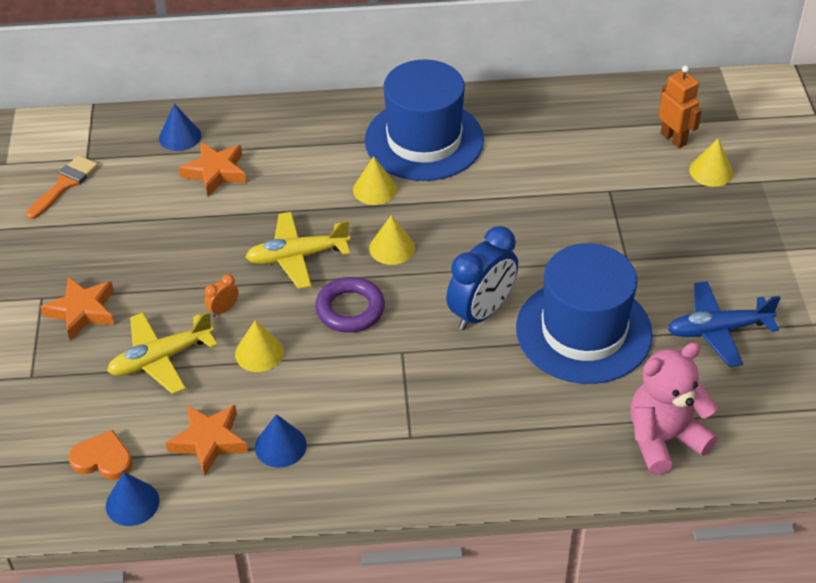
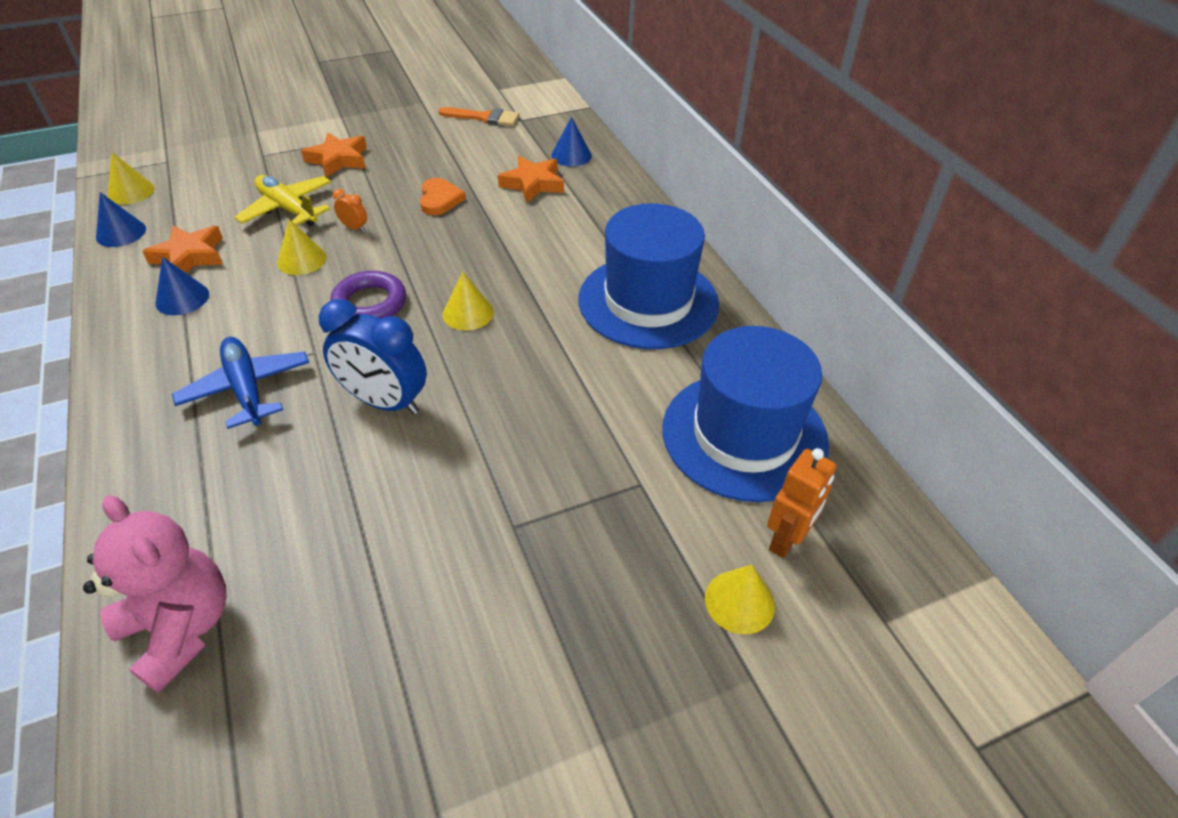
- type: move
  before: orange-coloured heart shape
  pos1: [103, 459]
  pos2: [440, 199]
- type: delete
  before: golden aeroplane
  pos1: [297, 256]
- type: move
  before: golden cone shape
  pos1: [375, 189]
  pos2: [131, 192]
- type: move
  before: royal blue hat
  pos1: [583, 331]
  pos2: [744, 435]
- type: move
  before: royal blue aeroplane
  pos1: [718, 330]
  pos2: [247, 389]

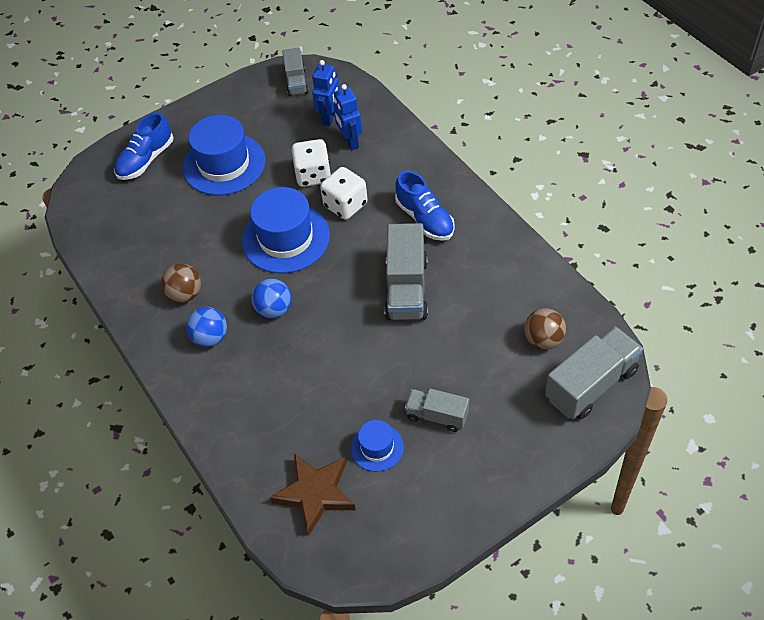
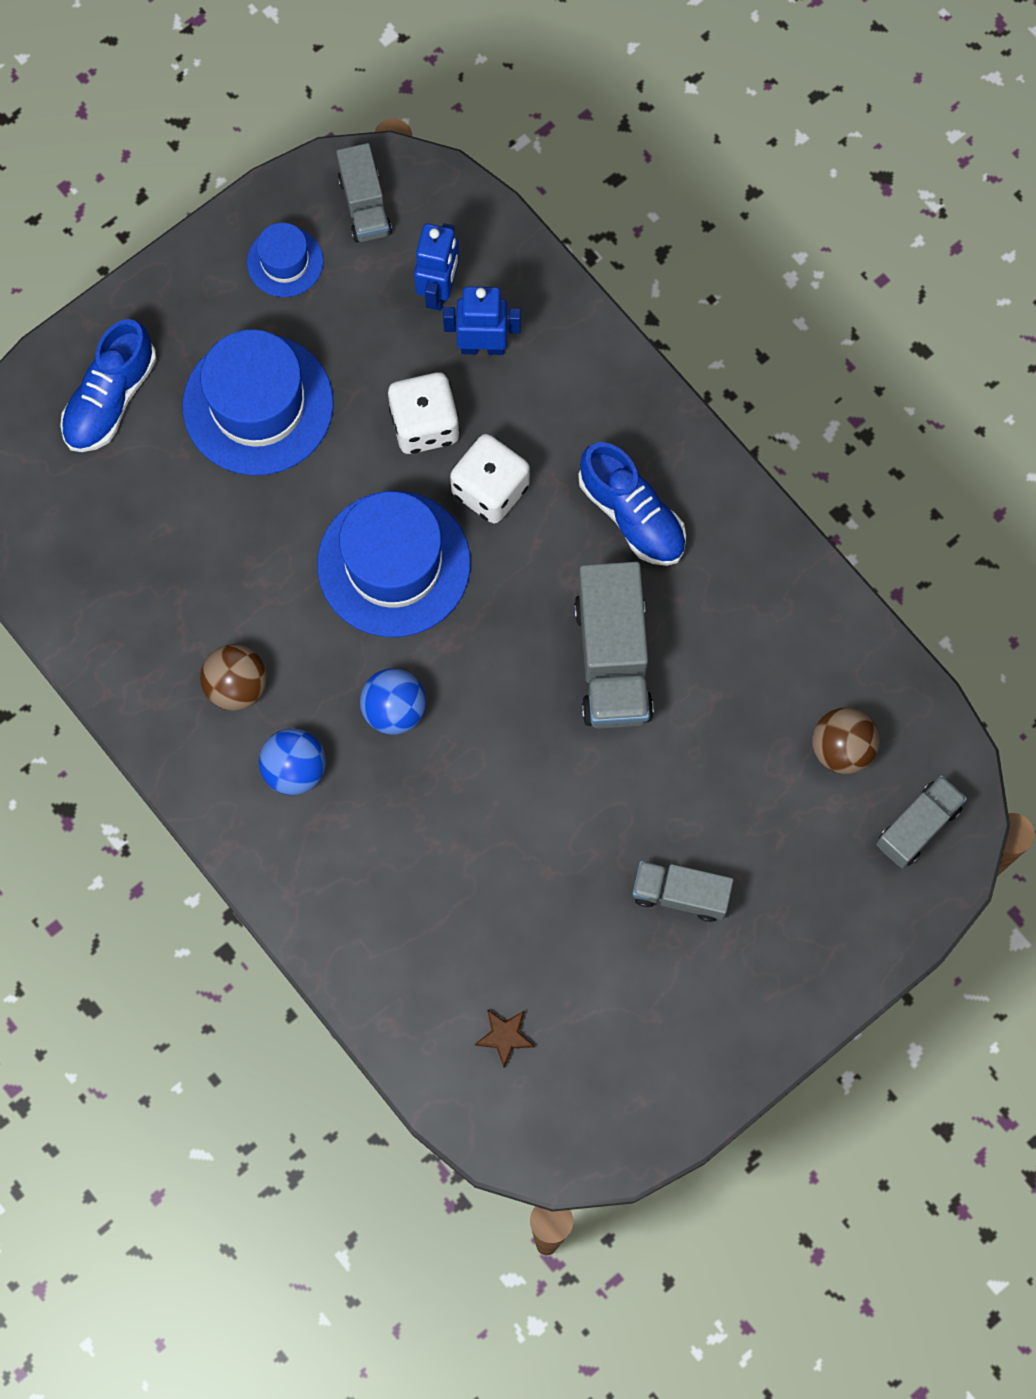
- type: resize
  before: dark brown star shape
  pos1: [315, 493]
  pos2: [505, 1036]
  scale: 0.46
- type: rotate
  before: royal blue robot figure
  pos1: [350, 141]
  pos2: [482, 346]
  turn: 120
- type: move
  before: royal blue hat
  pos1: [377, 447]
  pos2: [285, 262]
- type: resize
  before: gray toy truck
  pos1: [591, 384]
  pos2: [918, 826]
  scale: 0.6

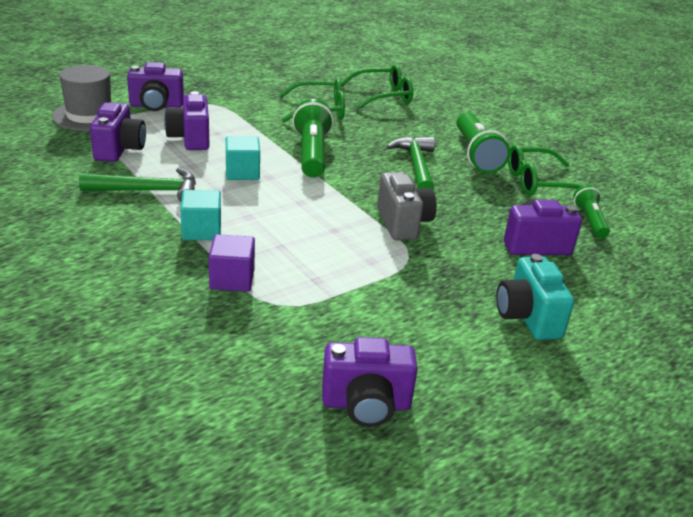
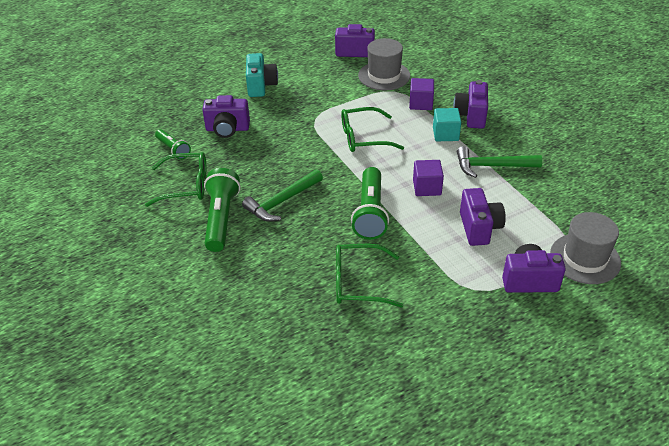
- type: move
  before: violet compact camera
  pos1: [119, 150]
  pos2: [471, 116]
- type: recolor
  before: teal cube
  after: violet cube
  pos1: [242, 172]
  pos2: [427, 187]
- type: move
  before: emerald glasses
  pos1: [383, 96]
  pos2: [363, 137]
- type: delete
  before: gray compact camera
  pos1: [403, 223]
- type: rotate
  before: emerald hammer
  pos1: [416, 165]
  pos2: [282, 202]
  turn: 45
- type: rotate
  before: emerald pocket torch
  pos1: [590, 220]
  pos2: [173, 149]
  turn: -45
- type: insert
  after: gray hat
  pos2: [384, 76]

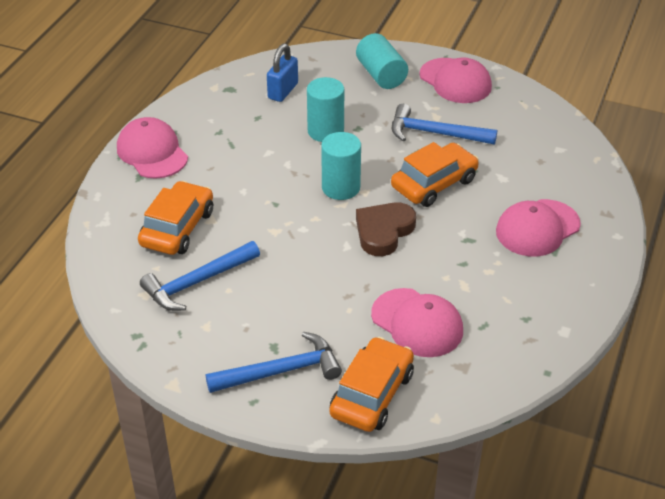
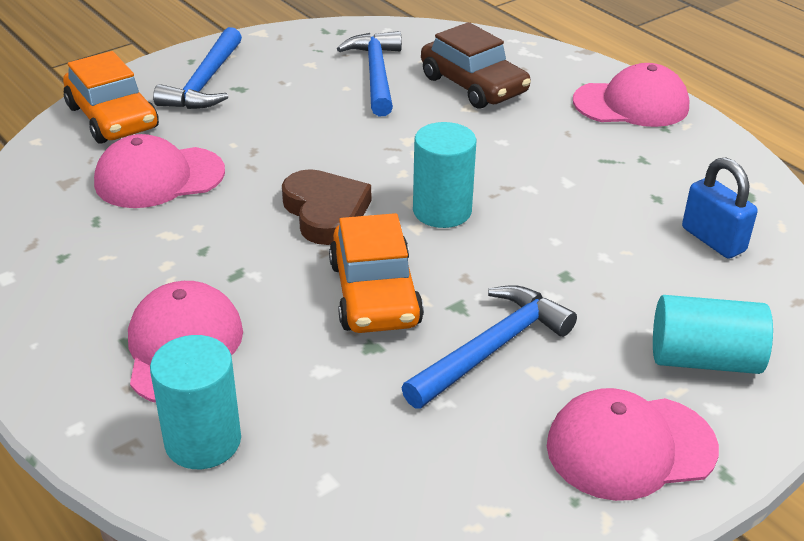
- type: recolor
  before: orange-coloured car
  after: dark brown car
  pos1: [177, 228]
  pos2: [473, 85]
- type: move
  before: teal cylinder shape
  pos1: [325, 131]
  pos2: [203, 441]

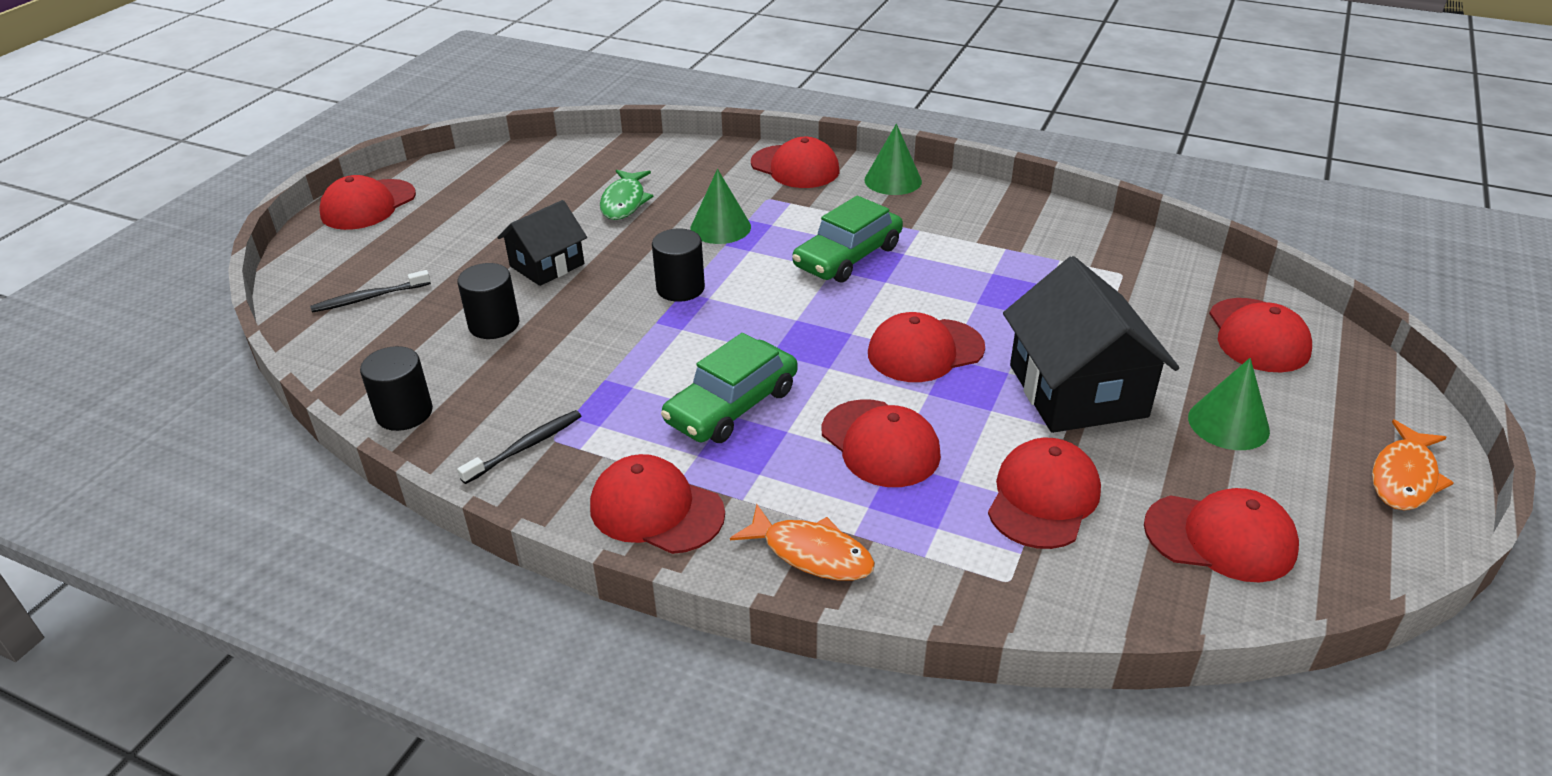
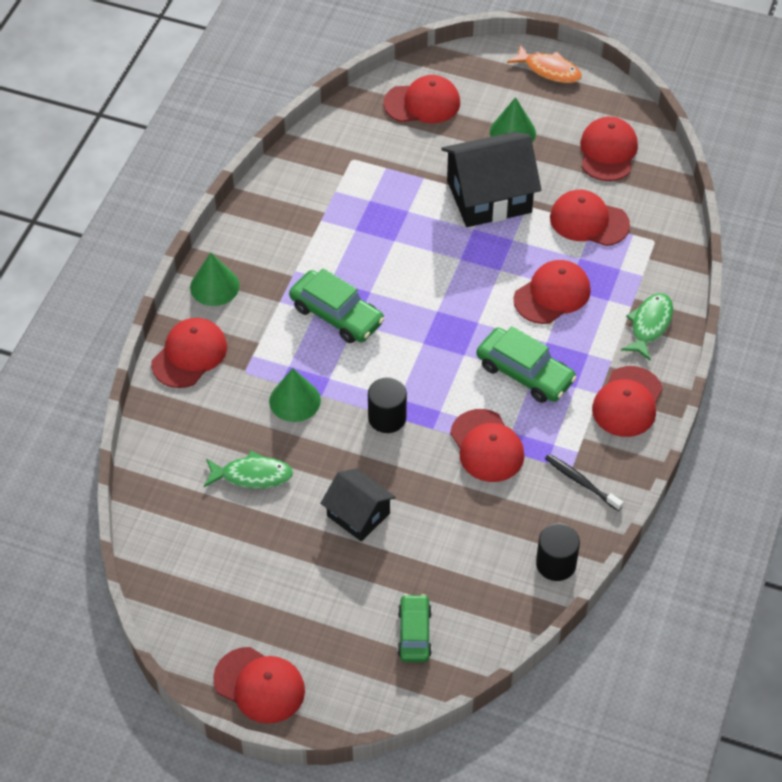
- type: replace
  before: jet-black tooth brush
  after: emerald car
  pos1: [369, 298]
  pos2: [414, 633]
- type: delete
  before: jet-black cylinder shape
  pos1: [494, 325]
- type: recolor
  before: orange-coloured fish
  after: emerald fish
  pos1: [811, 553]
  pos2: [650, 325]
- type: move
  before: scarlet cap
  pos1: [925, 351]
  pos2: [487, 446]

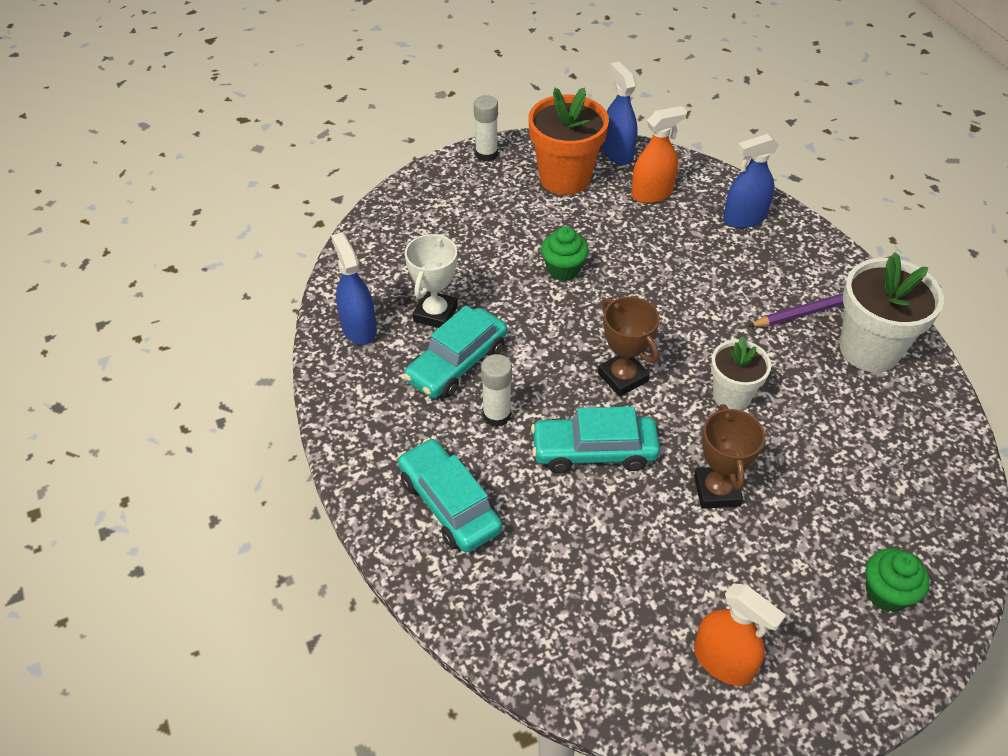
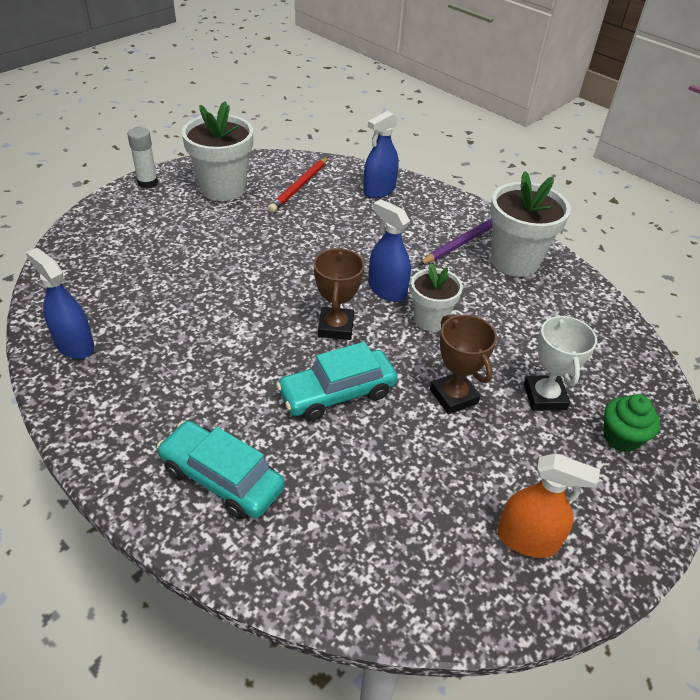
- type: delete
  before: teal car
  pos1: [457, 363]
- type: move
  before: white trophy
  pos1: [435, 314]
  pos2: [544, 397]
- type: delete
  before: white glue stick
  pos1: [497, 415]
- type: recolor
  before: orange-coloured potted plant
  after: white potted plant
  pos1: [565, 178]
  pos2: [223, 188]
- type: delete
  before: emerald fairy cake
  pos1: [563, 269]
- type: rotate
  before: dark brown trophy
  pos1: [623, 377]
  pos2: [336, 327]
  turn: 60
- type: move
  before: royal blue spray bottle
  pos1: [617, 153]
  pos2: [387, 290]
- type: replace
  before: orange-coloured spray bottle
  after: scarlet lead pencil
  pos1: [652, 193]
  pos2: [299, 186]

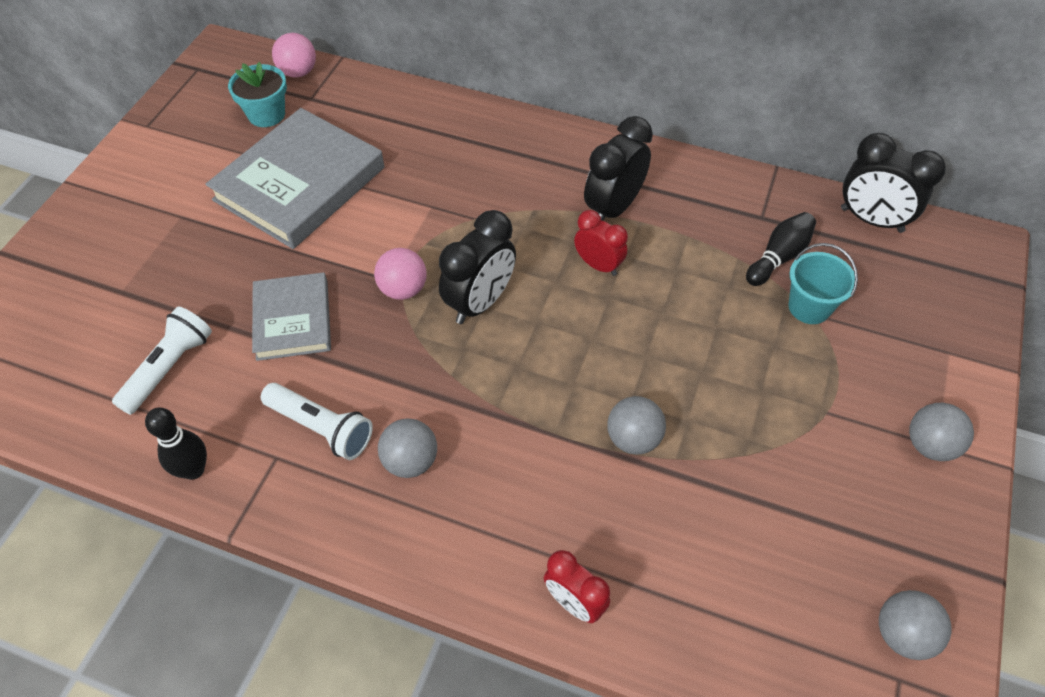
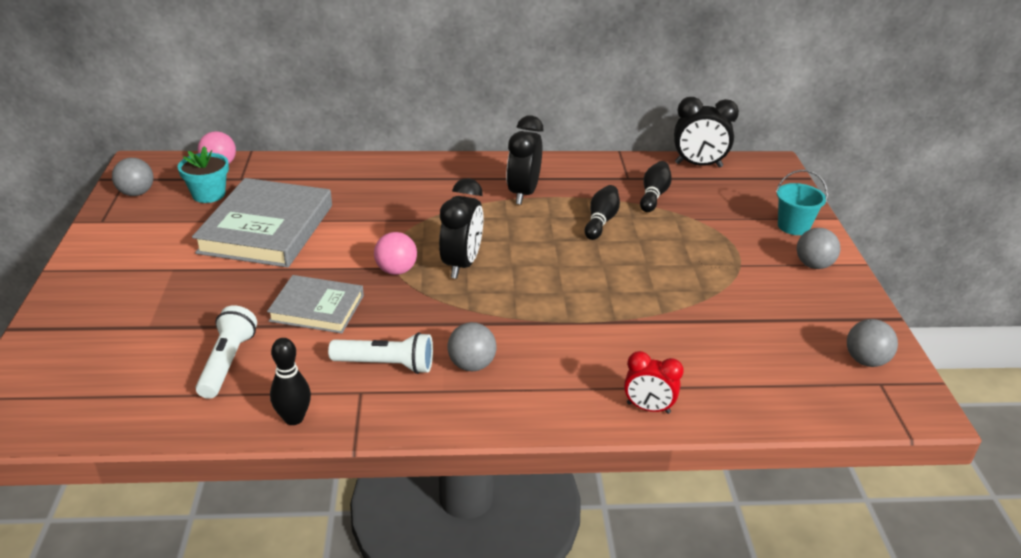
- type: rotate
  before: gray hardback
  pos1: [292, 320]
  pos2: [317, 308]
  turn: -45
- type: delete
  before: scarlet clock
  pos1: [598, 265]
- type: move
  before: gray ball
  pos1: [633, 439]
  pos2: [136, 193]
- type: move
  before: teal sand bucket
  pos1: [809, 307]
  pos2: [793, 226]
- type: insert
  after: jet-black tenpin
  pos2: [601, 221]

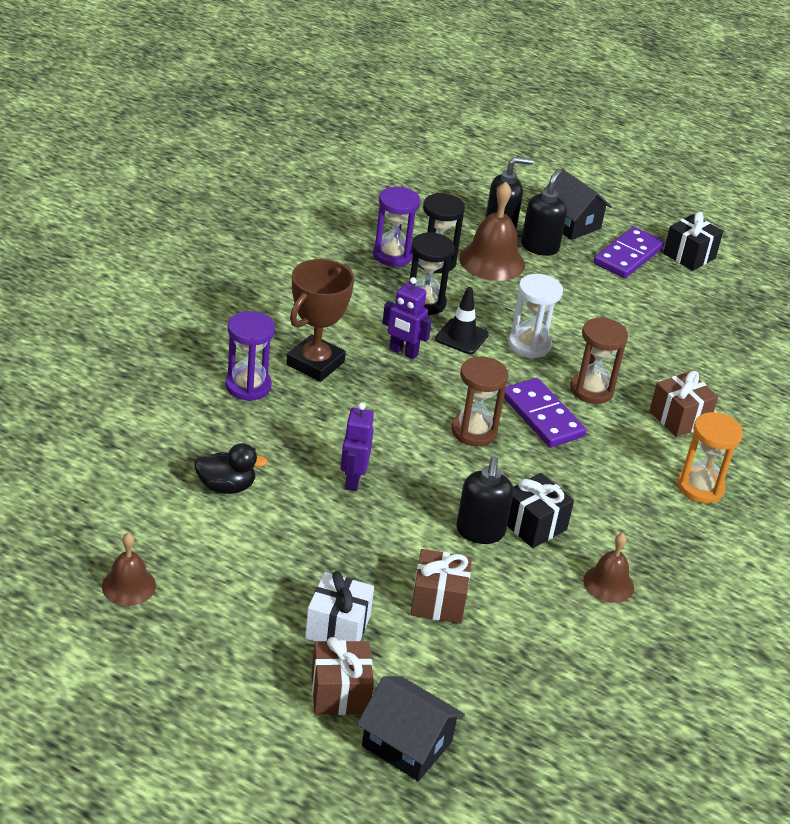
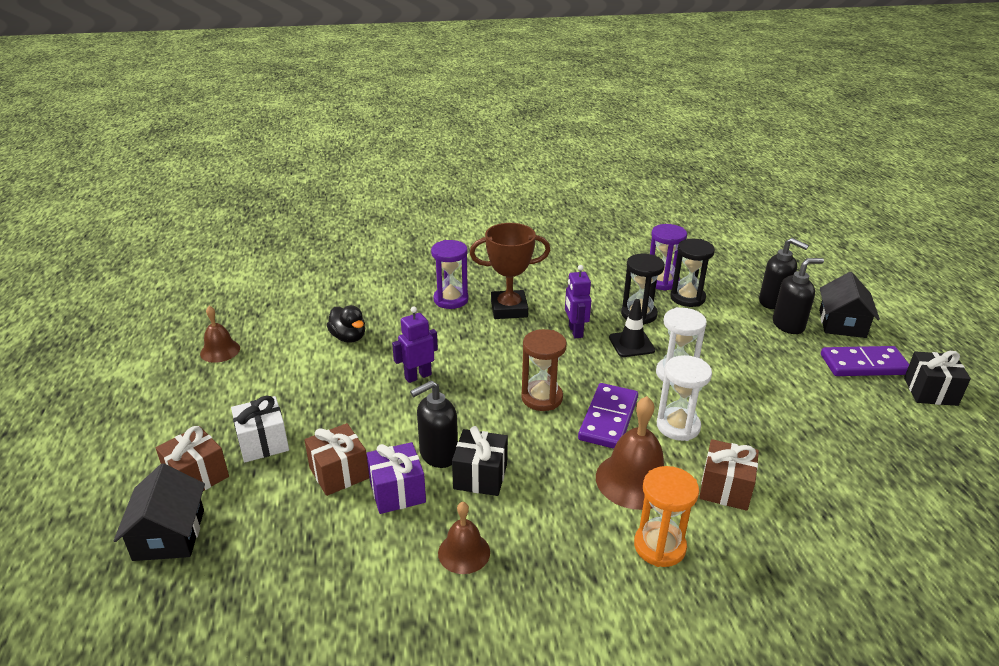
- type: move
  before: dark brown school bell
  pos1: [492, 261]
  pos2: [634, 480]
- type: recolor
  before: dark brown sandglass
  after: white sandglass
  pos1: [591, 390]
  pos2: [678, 426]
- type: insert
  after: violet gift
  pos2: [397, 492]

